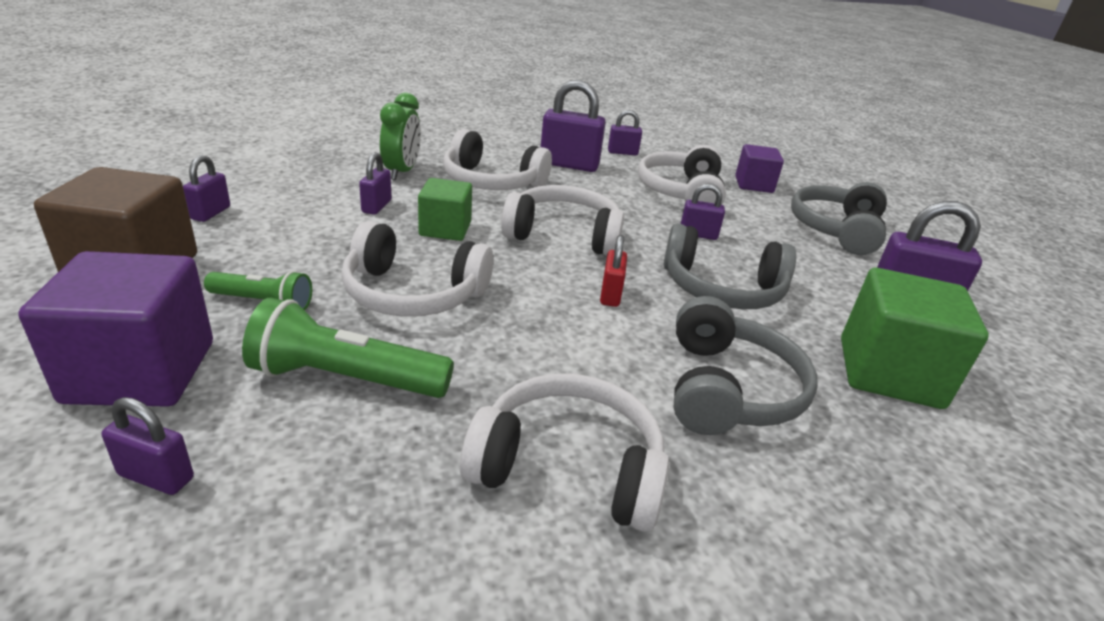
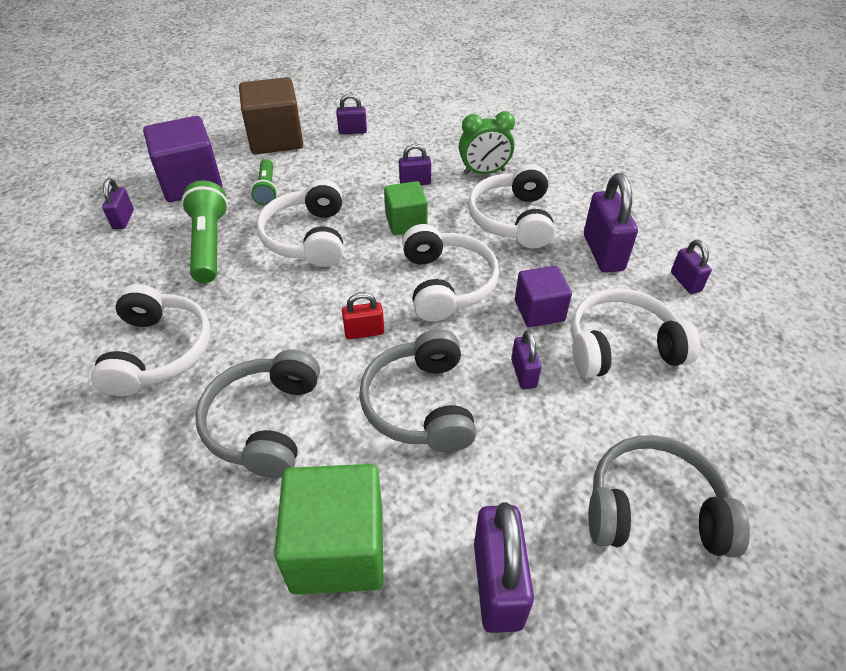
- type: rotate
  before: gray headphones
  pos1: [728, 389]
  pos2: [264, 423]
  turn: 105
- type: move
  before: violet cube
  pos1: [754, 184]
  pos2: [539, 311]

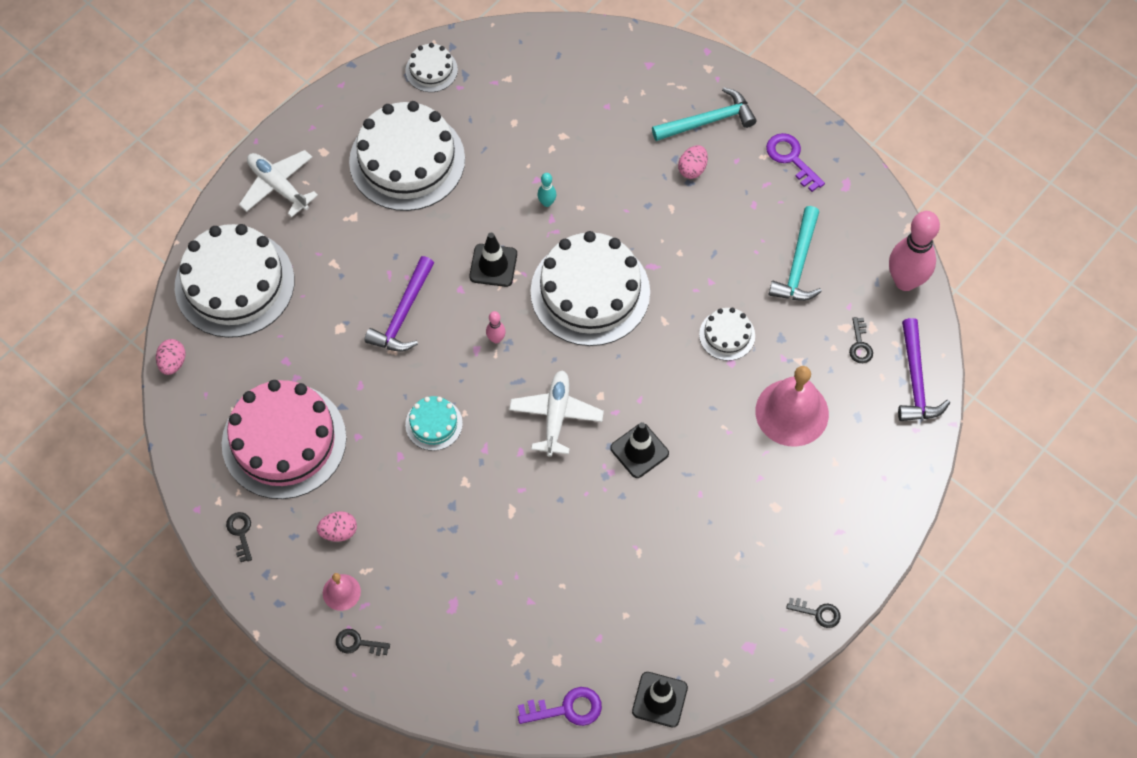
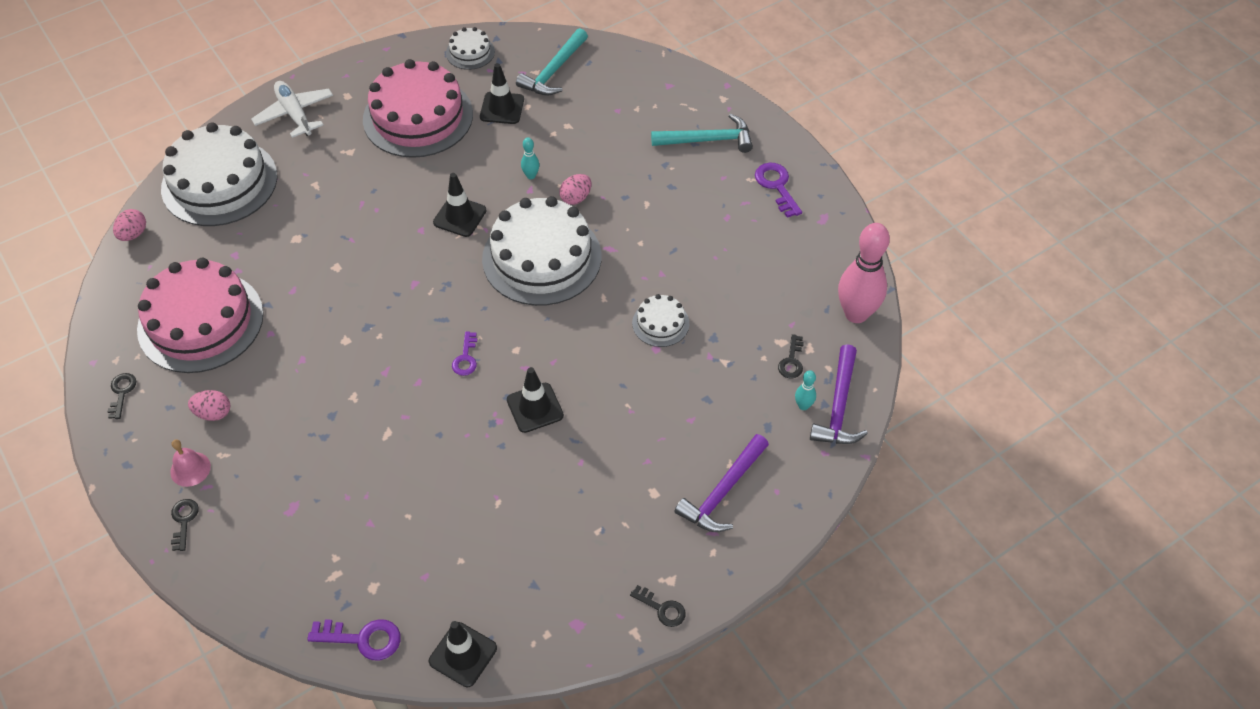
- type: rotate
  before: jet-black latchkey
  pos1: [358, 643]
  pos2: [184, 521]
  turn: 60
- type: recolor
  before: white cake
  after: rose-pink cake
  pos1: [407, 160]
  pos2: [418, 117]
- type: move
  before: violet hammer
  pos1: [403, 314]
  pos2: [722, 492]
- type: delete
  before: teal cake
  pos1: [434, 424]
- type: delete
  before: rose-pink tenpin
  pos1: [496, 339]
- type: replace
  before: white aeroplane
  after: violet latchkey
  pos1: [556, 416]
  pos2: [466, 358]
- type: move
  before: rose-pink toy egg
  pos1: [692, 169]
  pos2: [576, 198]
- type: delete
  before: rose-pink school bell
  pos1: [792, 412]
- type: move
  before: teal hammer
  pos1: [798, 264]
  pos2: [553, 71]
- type: insert
  after: jet-black road cone
  pos2: [502, 108]
- type: insert
  after: teal tenpin
  pos2: [803, 406]

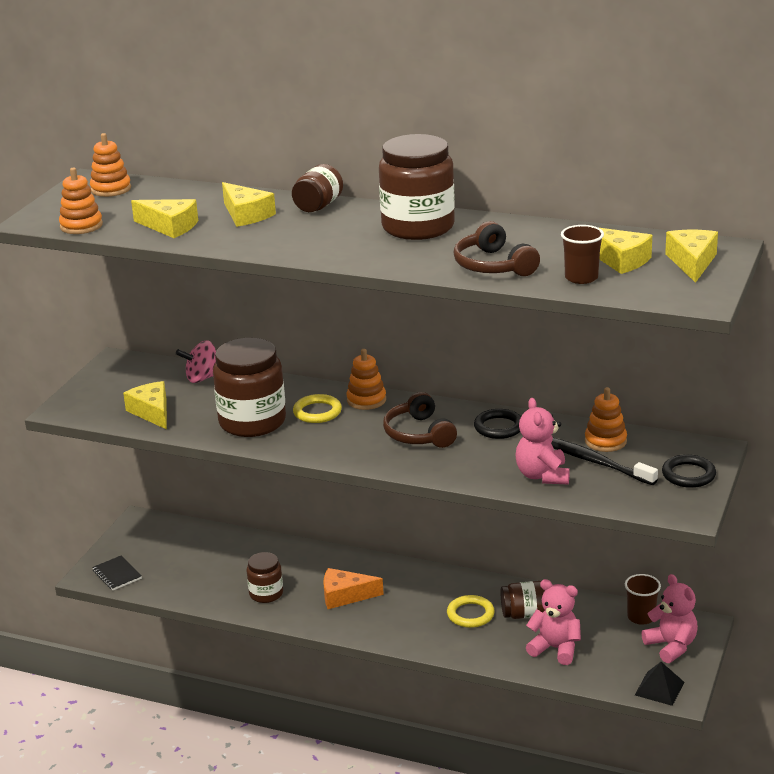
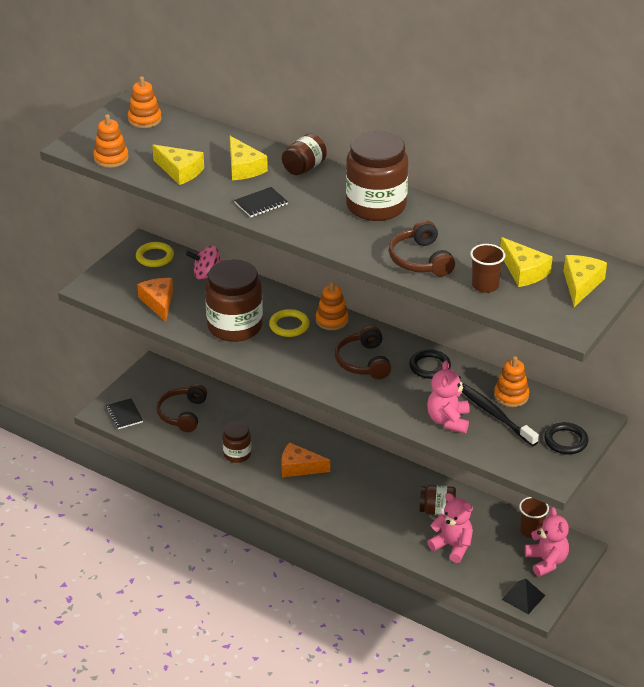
- type: recolor
  before: golden cheese wedge
  after: orange-coloured cheese wedge
  pos1: [152, 412]
  pos2: [158, 302]
- type: move
  before: golden torus
  pos1: [470, 614]
  pos2: [155, 257]
- type: insert
  after: dark brown headphones
  pos2: [182, 414]
- type: insert
  after: jet-black exercise book
  pos2: [261, 204]

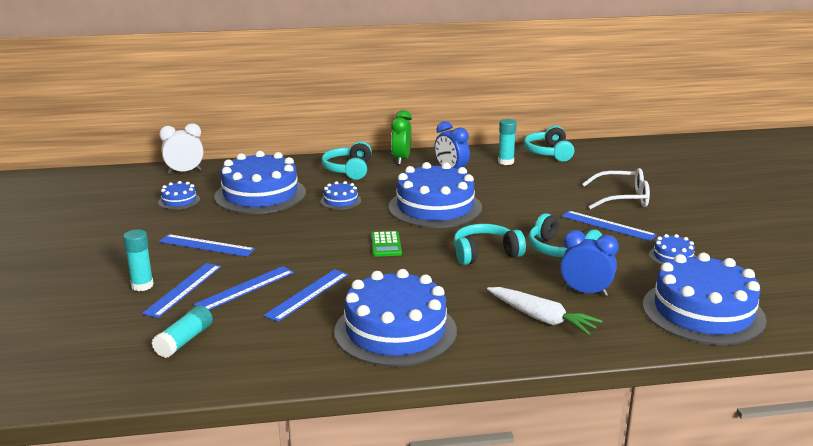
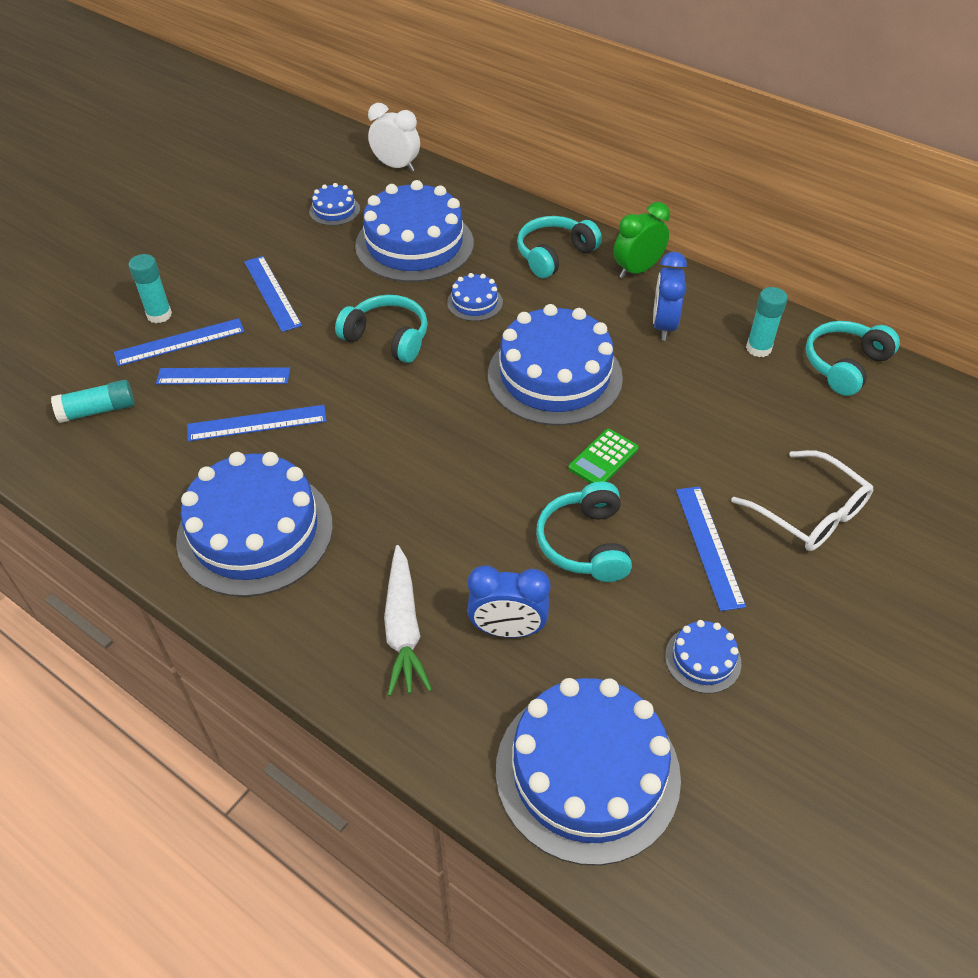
- type: move
  before: emerald calculator
  pos1: [386, 244]
  pos2: [603, 459]
- type: move
  before: teal headphones
  pos1: [485, 254]
  pos2: [387, 338]
- type: rotate
  before: royal blue clock
  pos1: [585, 292]
  pos2: [507, 629]
  turn: 120

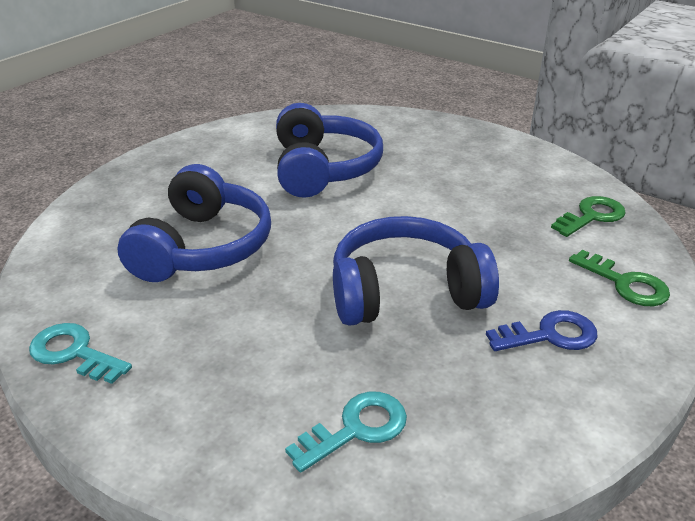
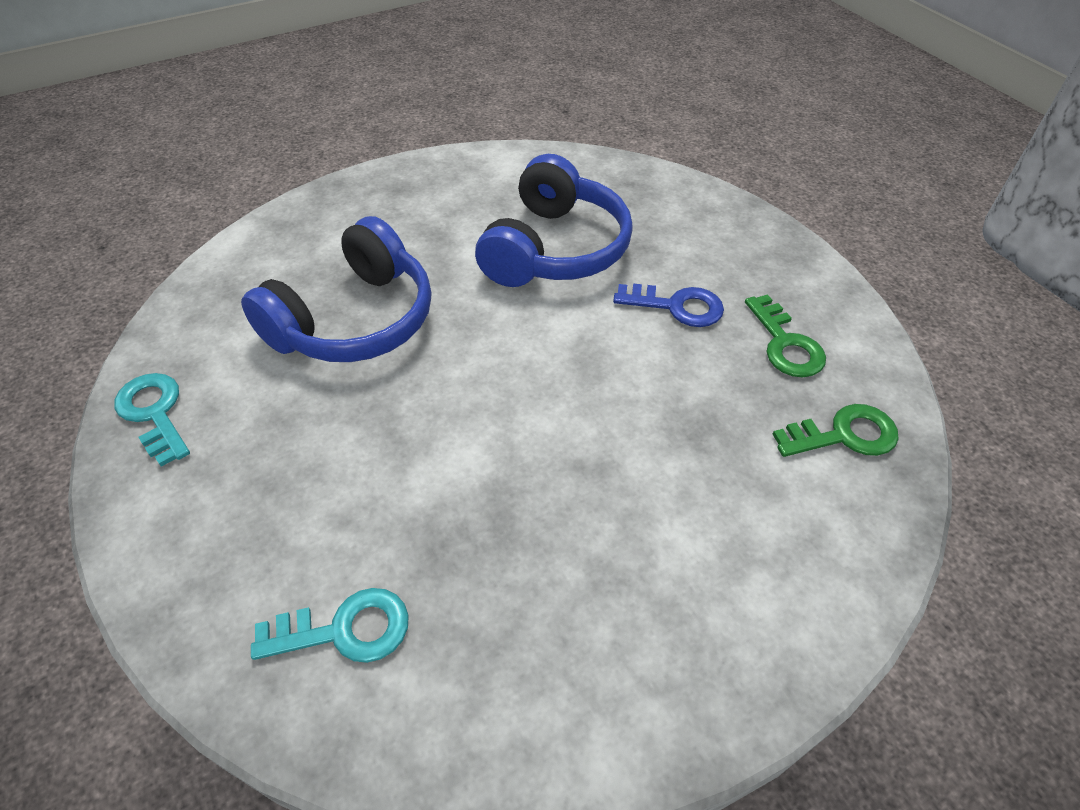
- type: delete
  before: royal blue headphones
  pos1: [405, 292]
- type: move
  before: royal blue latchkey
  pos1: [549, 335]
  pos2: [676, 306]
- type: move
  before: emerald latchkey
  pos1: [625, 283]
  pos2: [785, 343]

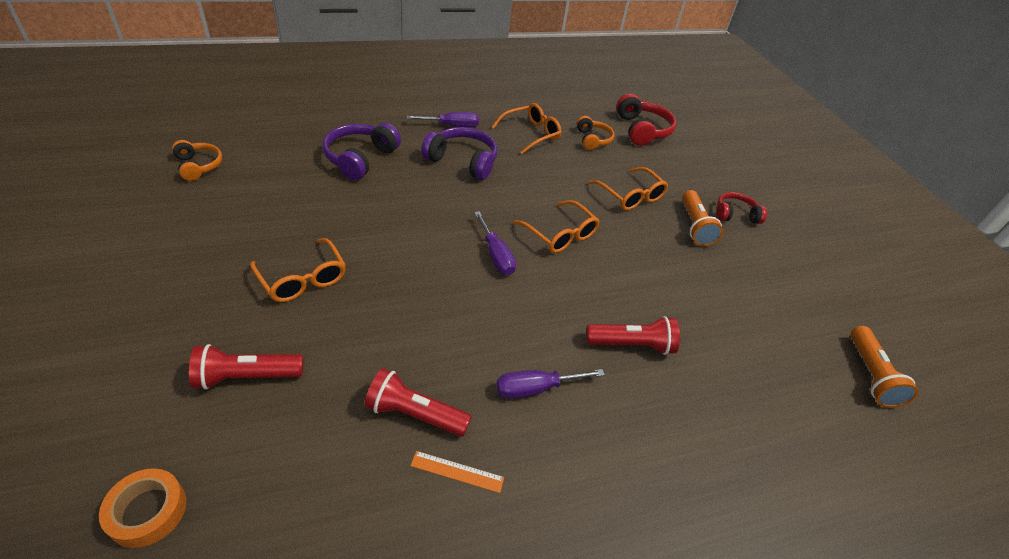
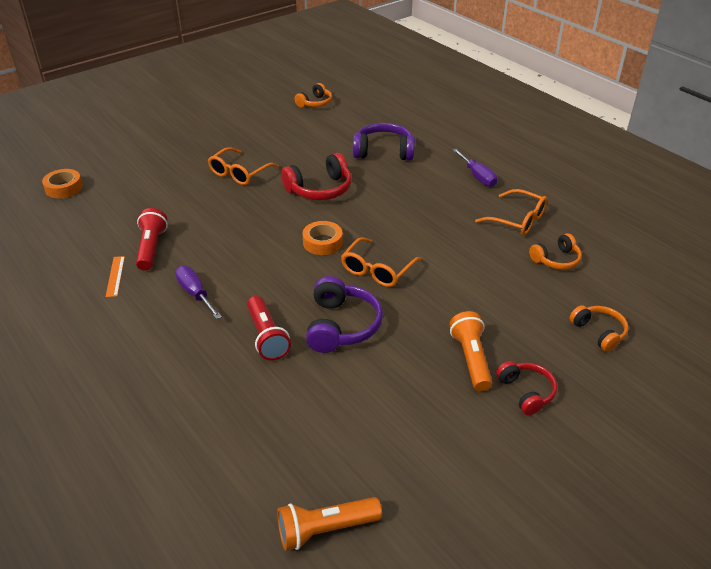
- type: delete
  before: scarlet pocket torch
  pos1: [246, 376]
- type: move
  before: violet headphones
  pos1: [462, 161]
  pos2: [341, 326]
- type: replace
  before: violet hand screwdriver
  after: orange-coloured sticky tape
  pos1: [496, 255]
  pos2: [322, 242]
- type: delete
  before: orange-coloured glasses
  pos1: [630, 196]
- type: move
  before: scarlet headphones
  pos1: [642, 130]
  pos2: [320, 189]
- type: rotate
  before: orange-coloured pocket torch
  pos1: [694, 226]
  pos2: [471, 359]
  turn: 105
- type: insert
  after: orange-coloured headphones
  pos2: [599, 332]

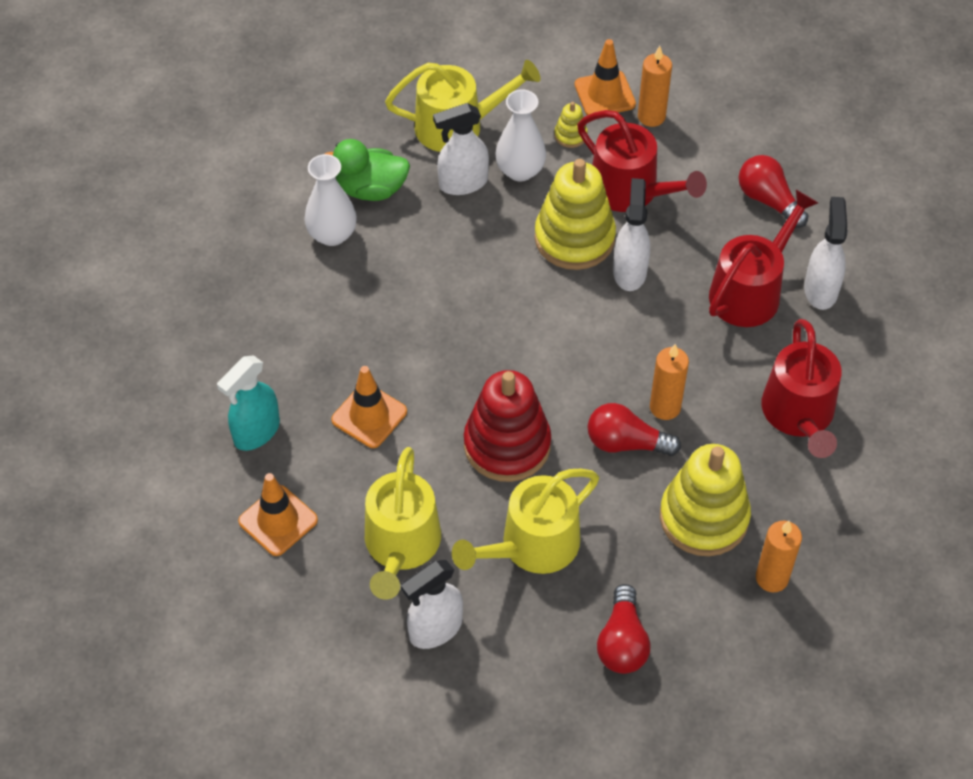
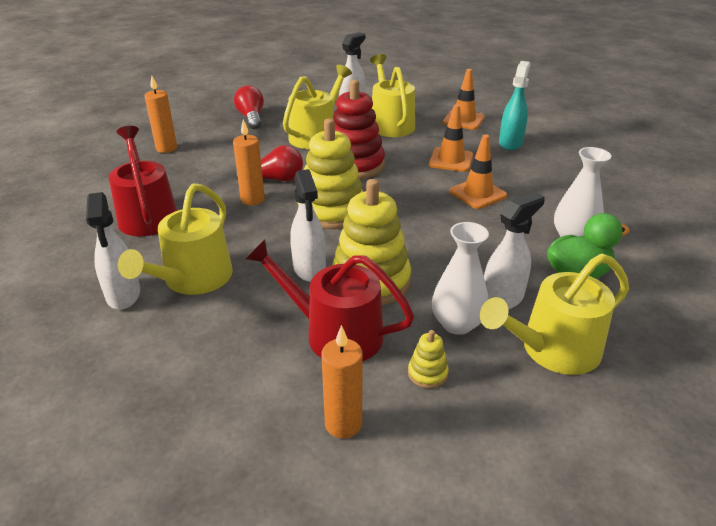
- type: move
  before: orange-coloured road cone
  pos1: [604, 94]
  pos2: [477, 194]
- type: move
  before: golden stacking rings
  pos1: [703, 517]
  pos2: [331, 211]
- type: recolor
  before: scarlet watering pot
  after: golden watering pot
  pos1: [750, 291]
  pos2: [193, 279]
- type: delete
  before: scarlet lightbulb
  pos1: [768, 200]

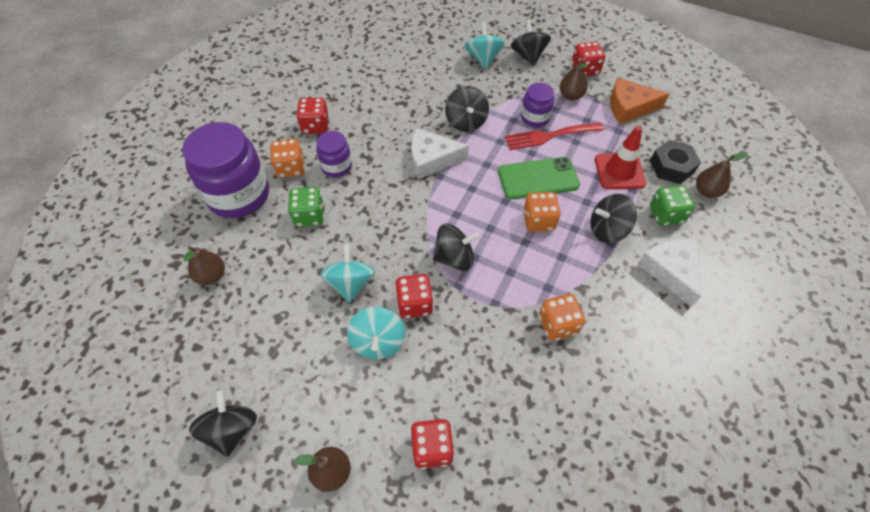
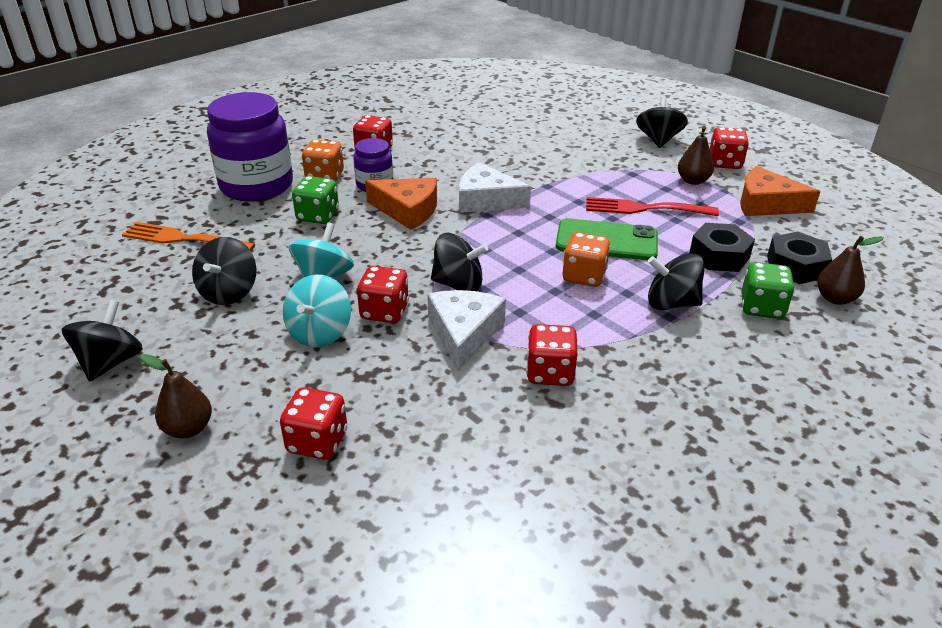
- type: replace
  before: dark brown toy pear
  after: orange-coloured fork
  pos1: [211, 276]
  pos2: [183, 239]
- type: move
  before: jet-black toy top
  pos1: [466, 122]
  pos2: [229, 292]
- type: delete
  before: teal toy top
  pos1: [483, 59]
- type: delete
  before: violet preserve jar
  pos1: [535, 118]
- type: recolor
  before: orange-coloured game die
  after: scarlet game die
  pos1: [557, 325]
  pos2: [550, 373]
- type: replace
  before: scarlet road cone
  after: jet-black hexagon nut
  pos1: [619, 171]
  pos2: [719, 256]
- type: move
  before: white cheese wedge
  pos1: [670, 271]
  pos2: [464, 333]
- type: insert
  after: orange-coloured cheese wedge
  pos2: [407, 210]

